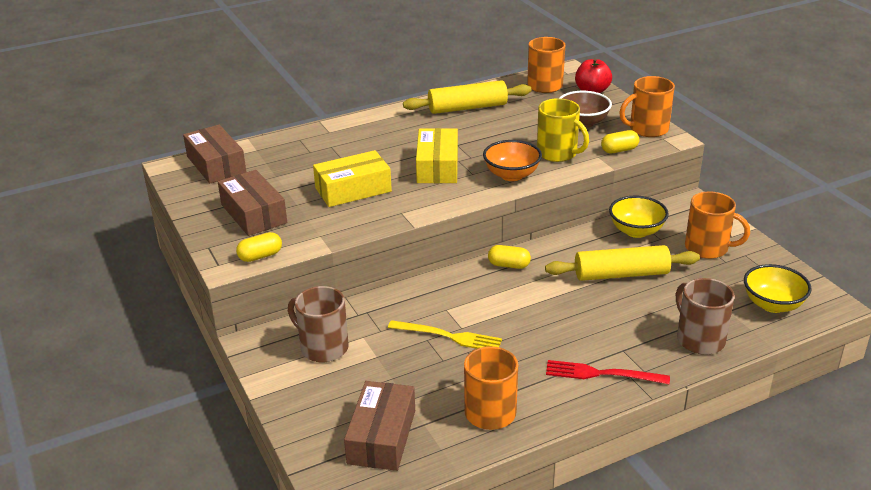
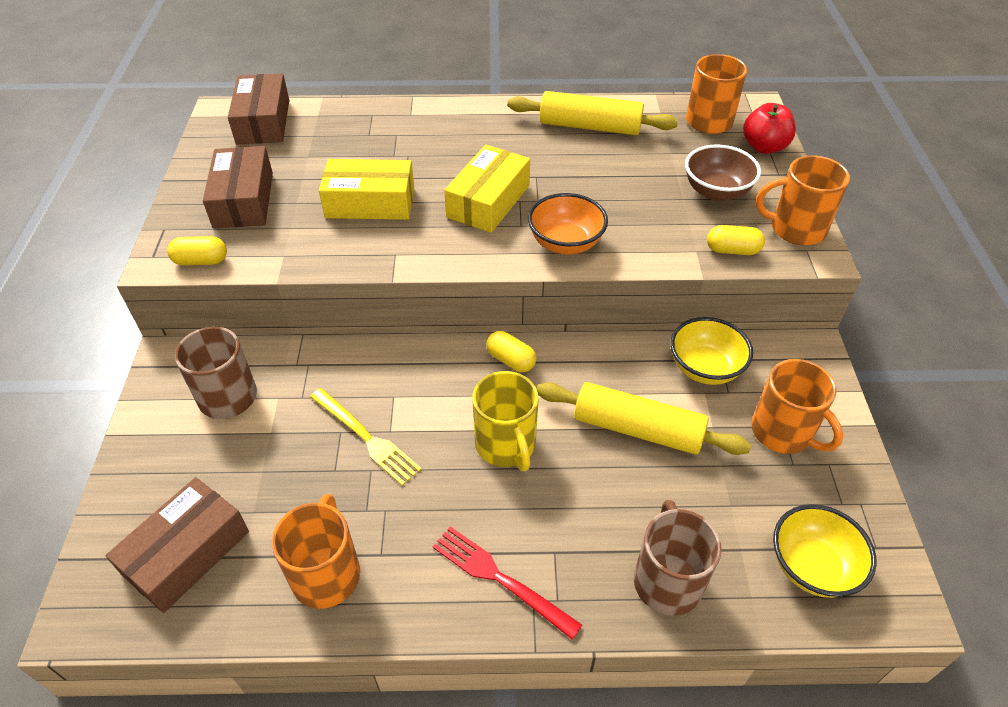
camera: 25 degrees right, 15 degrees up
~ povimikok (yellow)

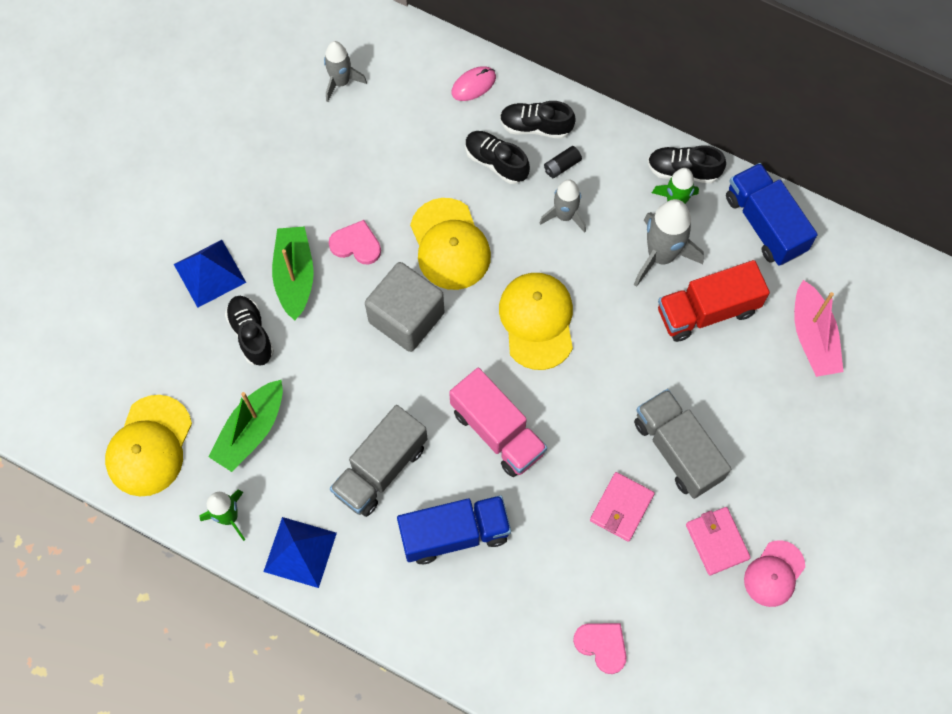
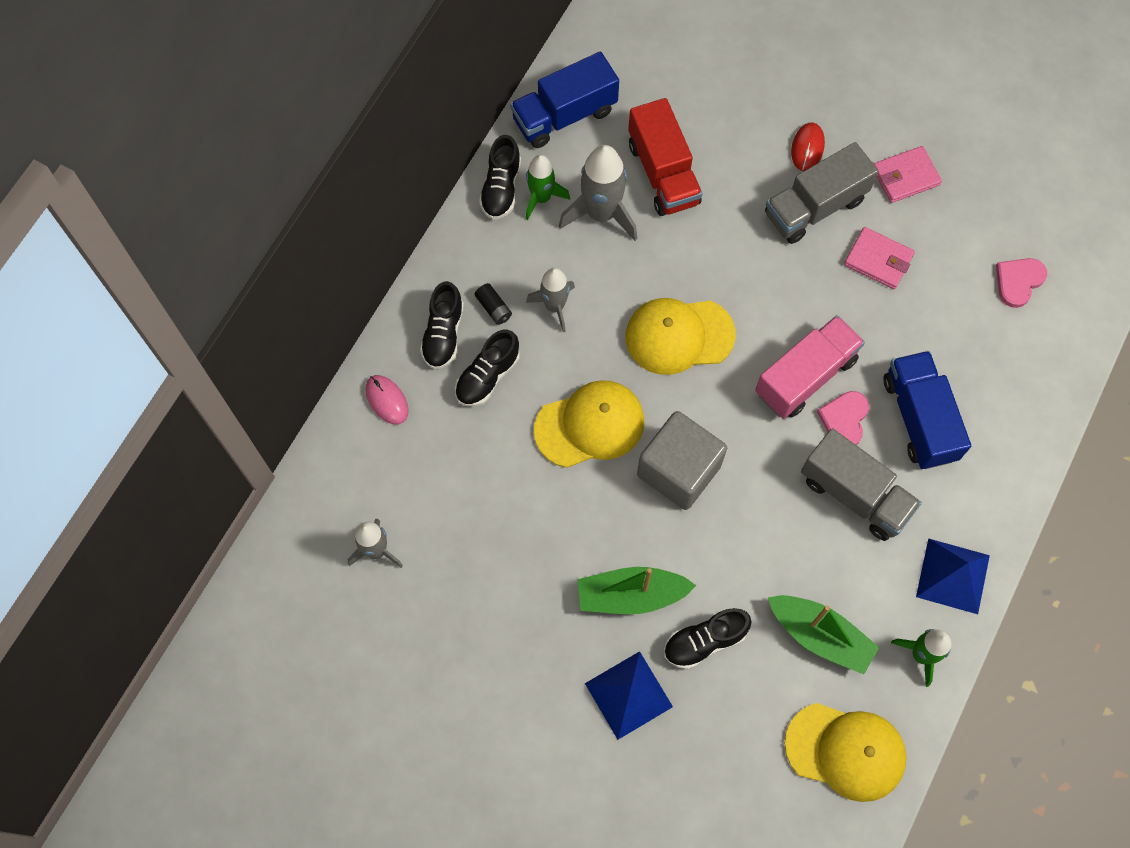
camera: 90 degrees left, 0 degrees up
~ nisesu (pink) (no. 1 from left)
- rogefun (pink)
- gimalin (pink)
+ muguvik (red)

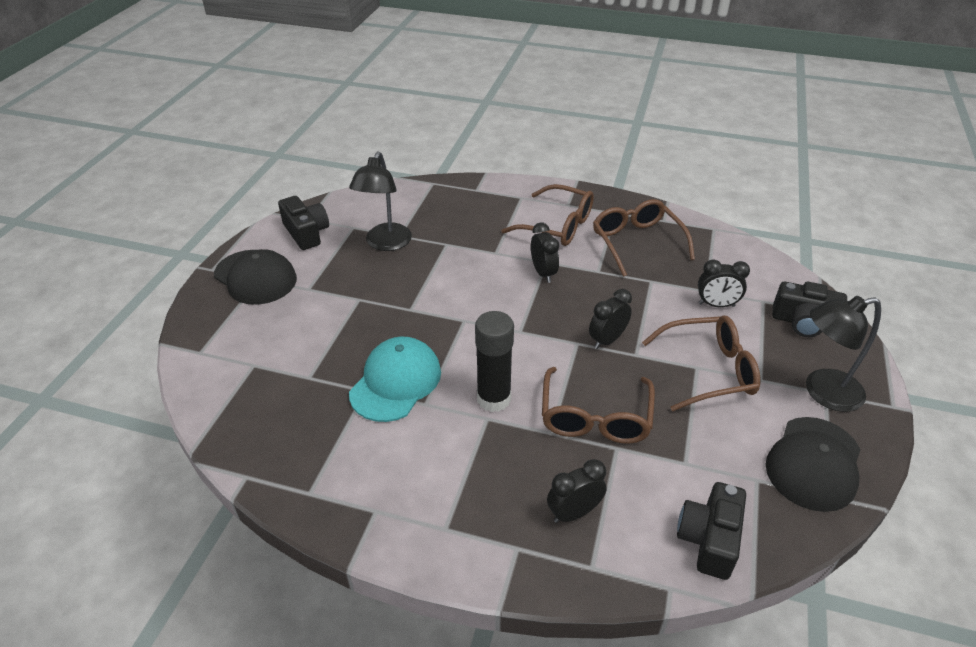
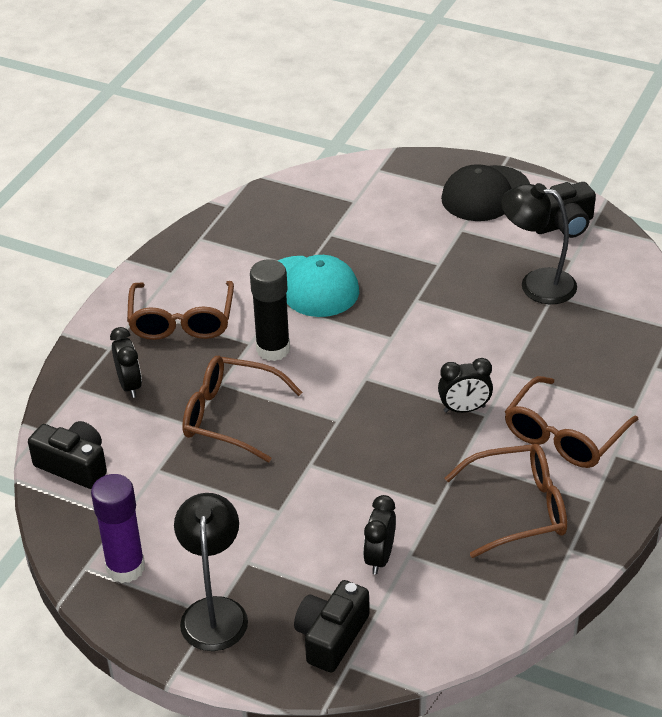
camera: 100 degrees right, 0 degrees up
- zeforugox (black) (no. 3 from left)
~ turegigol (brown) (no. 4 from left in the first image) to turegigol (brown) (no. 1 from left)
~ rogefun (black) (no. 2 from left) to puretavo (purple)

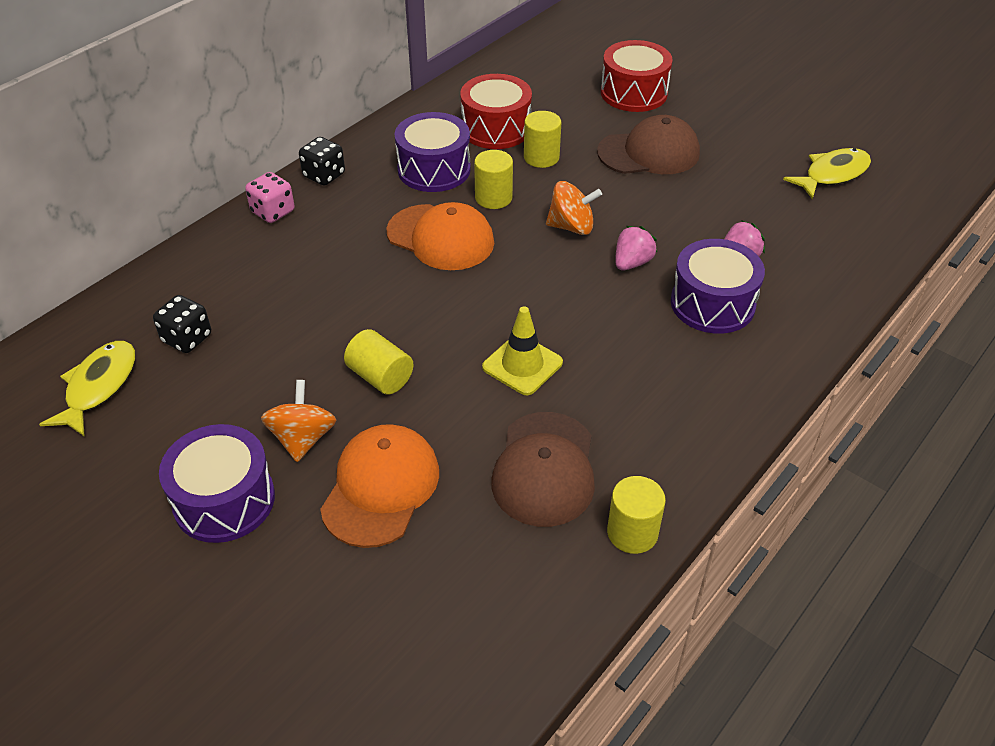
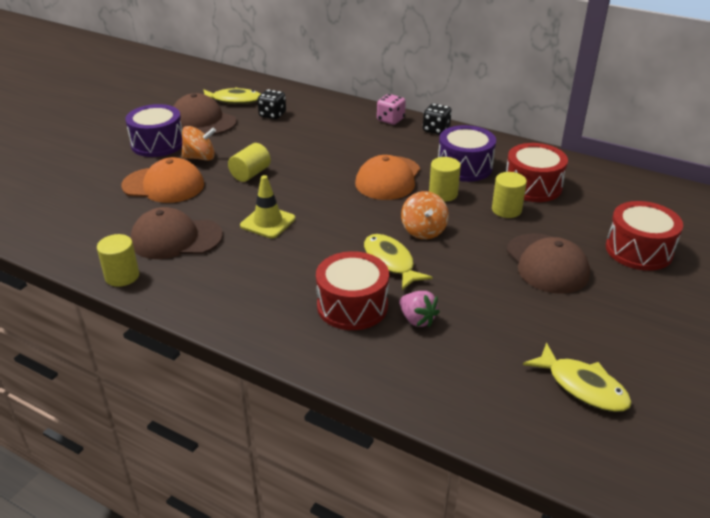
camera: 80 degrees right, 10 degrees down
~ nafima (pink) (no. 1 from left) to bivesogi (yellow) (no. 2 from left)
~ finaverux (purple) (no. 3 from left) to finaverux (red) (no. 1 from left)
+ rogefun (brown) (no. 2 from left)

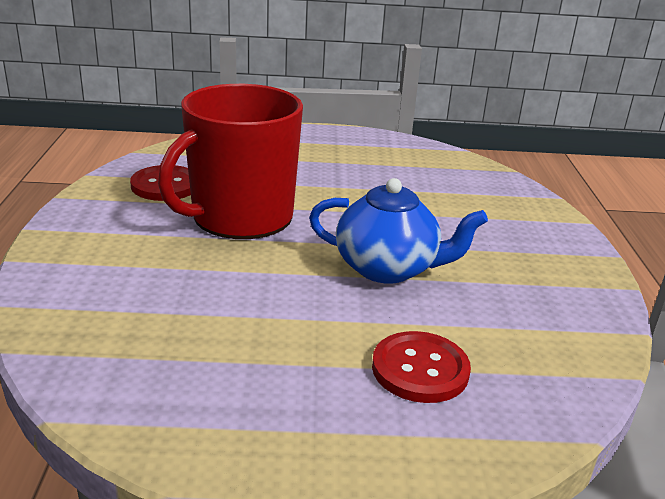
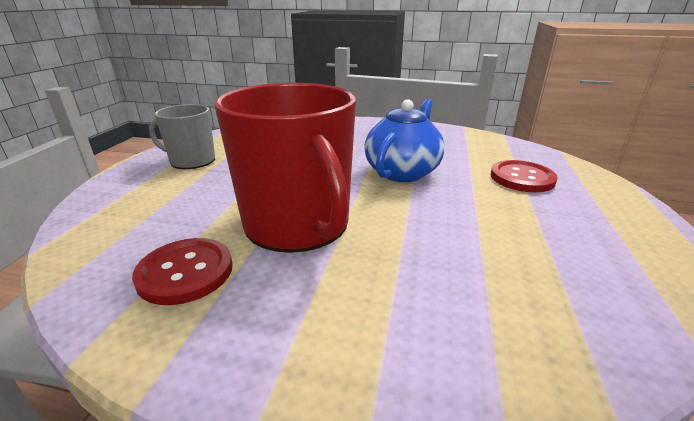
camera: 75 degrees left, 0 degrees up
+ povimikok (grey)

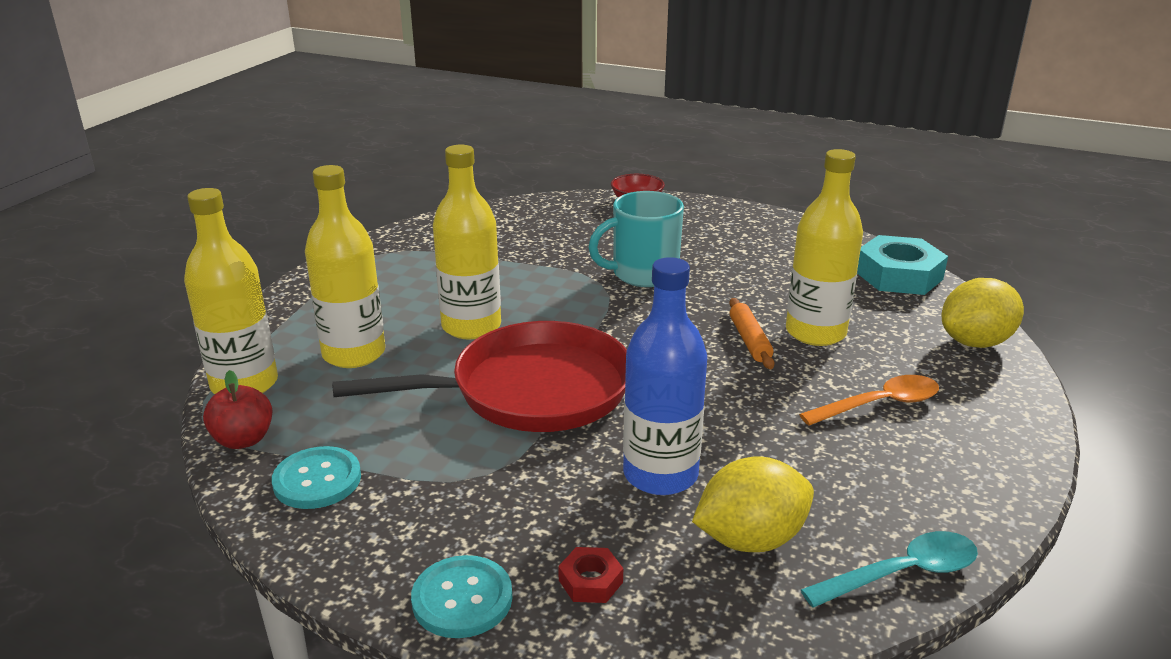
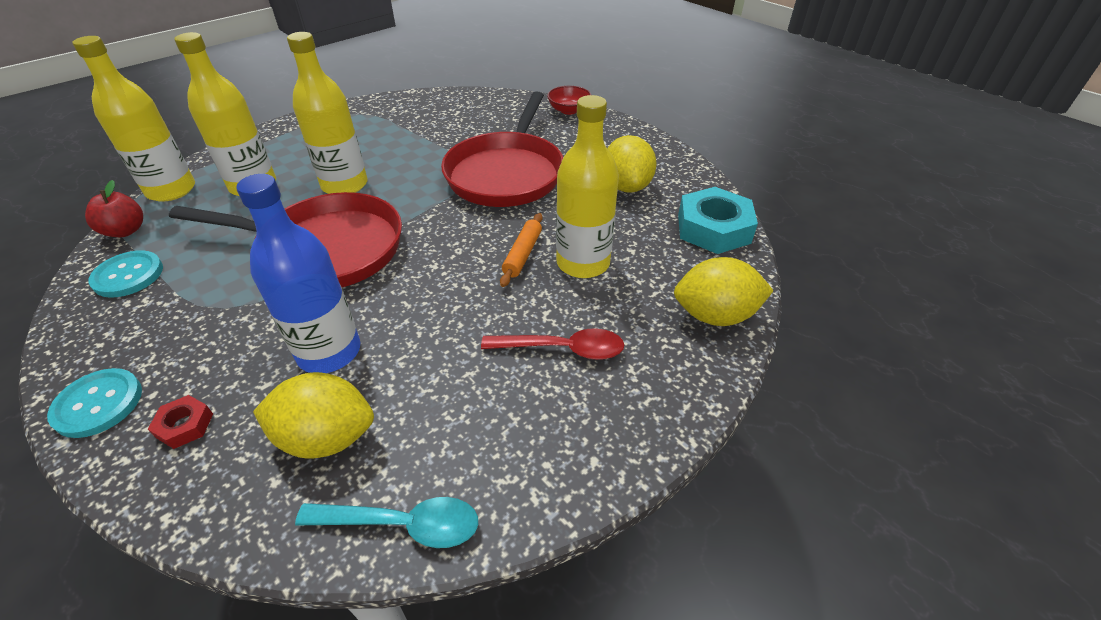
camera: 25 degrees right, 15 degrees up
~ povimikok (turquoise) to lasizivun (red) (no. 2 from left)
~ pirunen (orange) to pirunen (red)
+ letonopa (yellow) (no. 2 from left)

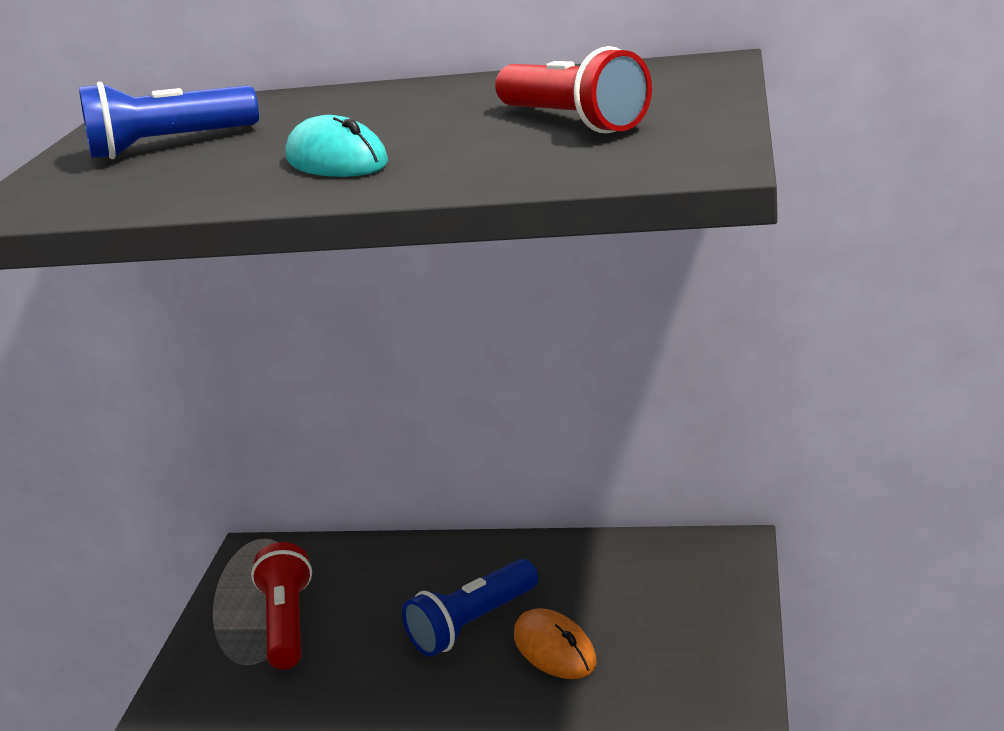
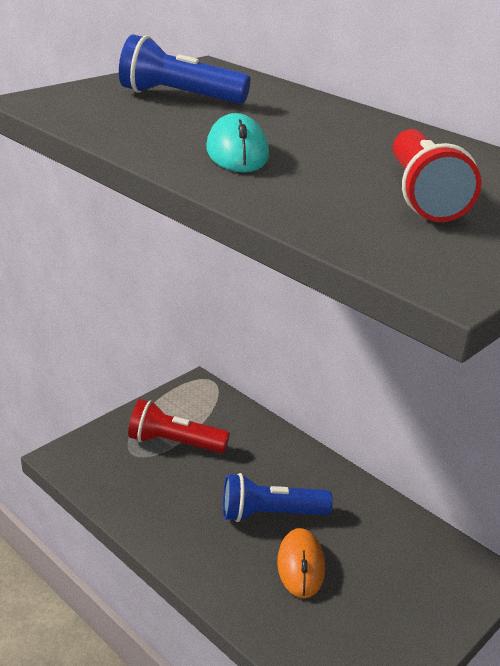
camera: 30 degrees right, 5 degrees up
~ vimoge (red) (no. 1 from left) 105 degrees counterclockwise

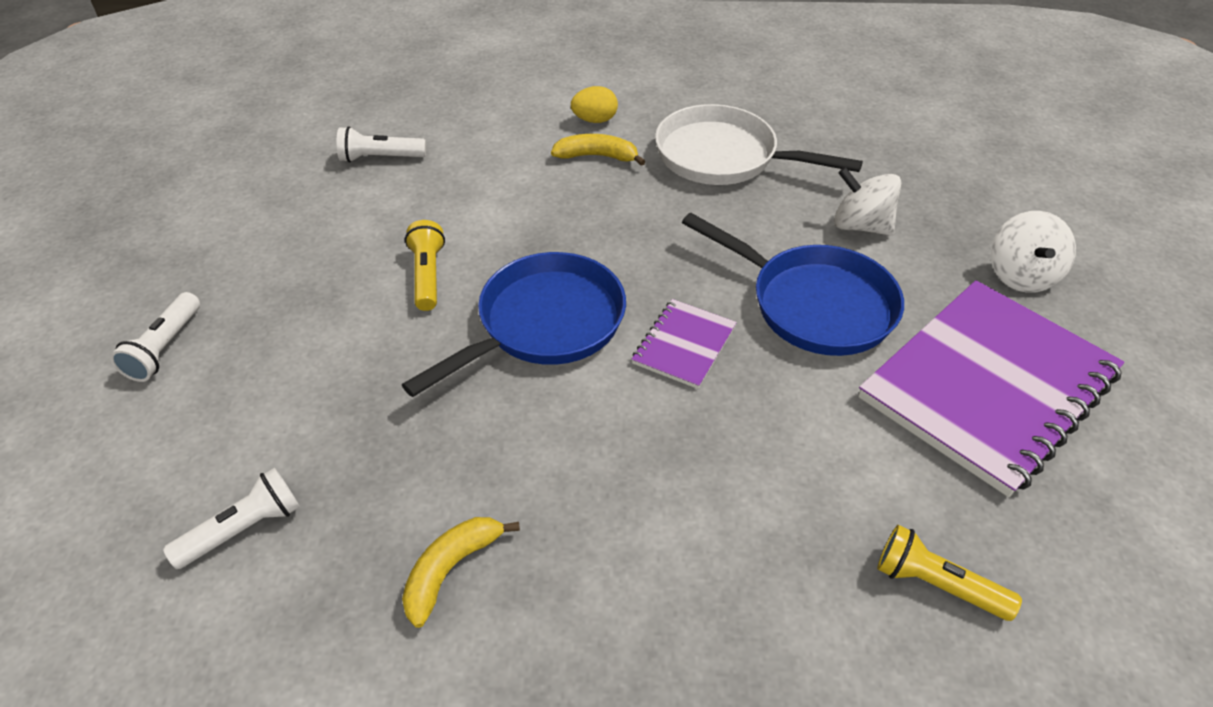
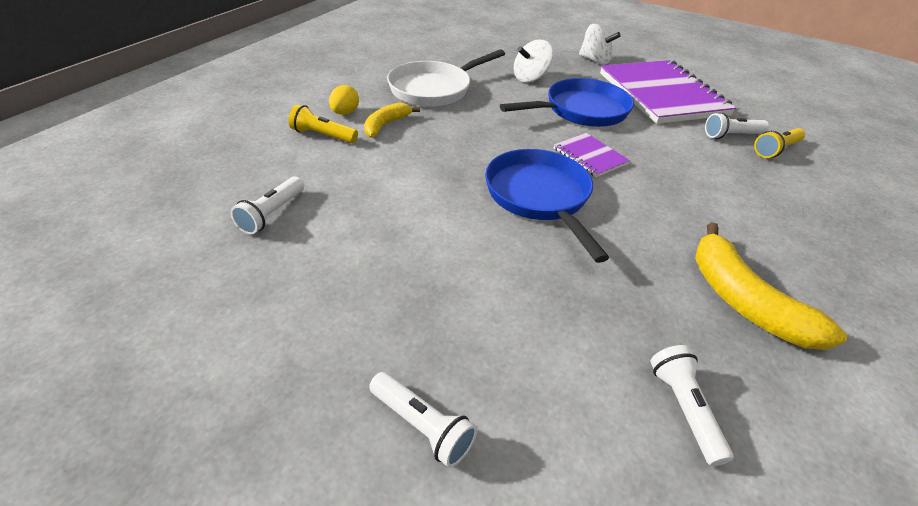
camera: 65 degrees left, 5 degrees down
~ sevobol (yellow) (no. 1 from left in the first image) x1.70
~ vimoge (yellow) (no. 1 from left)
+ vimoge (white) (no. 4 from left)

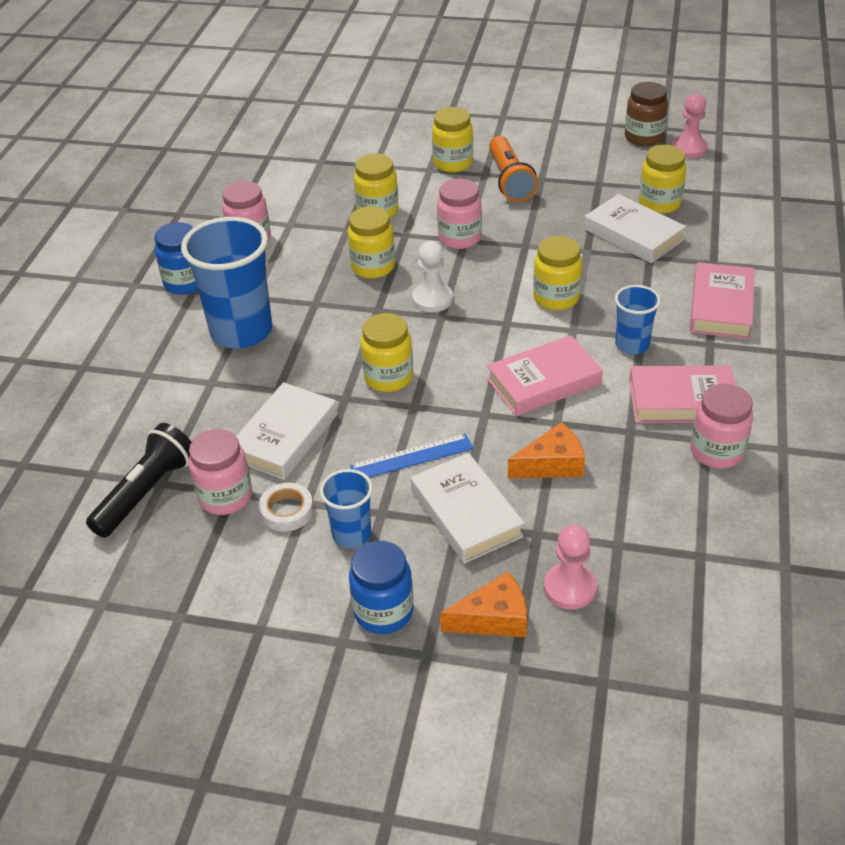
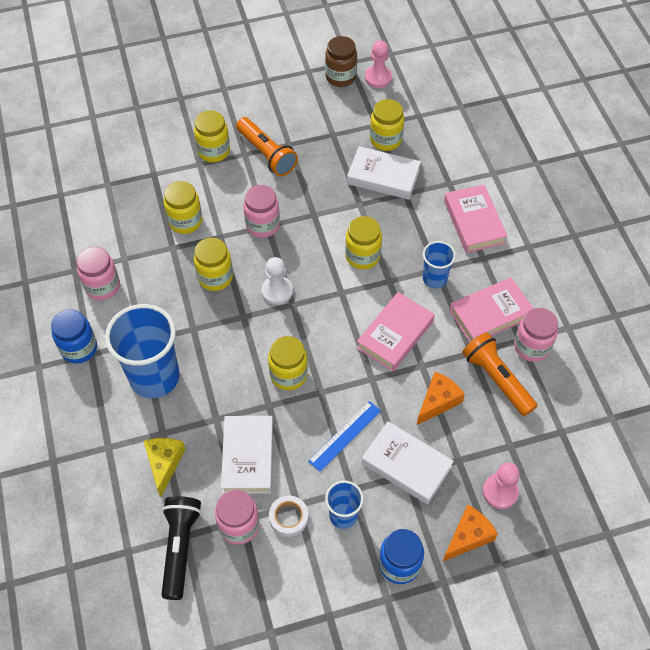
camera: 30 degrees left, 15 degrees up
+ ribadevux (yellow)
+ vimoge (orange) (no. 2 from left)

